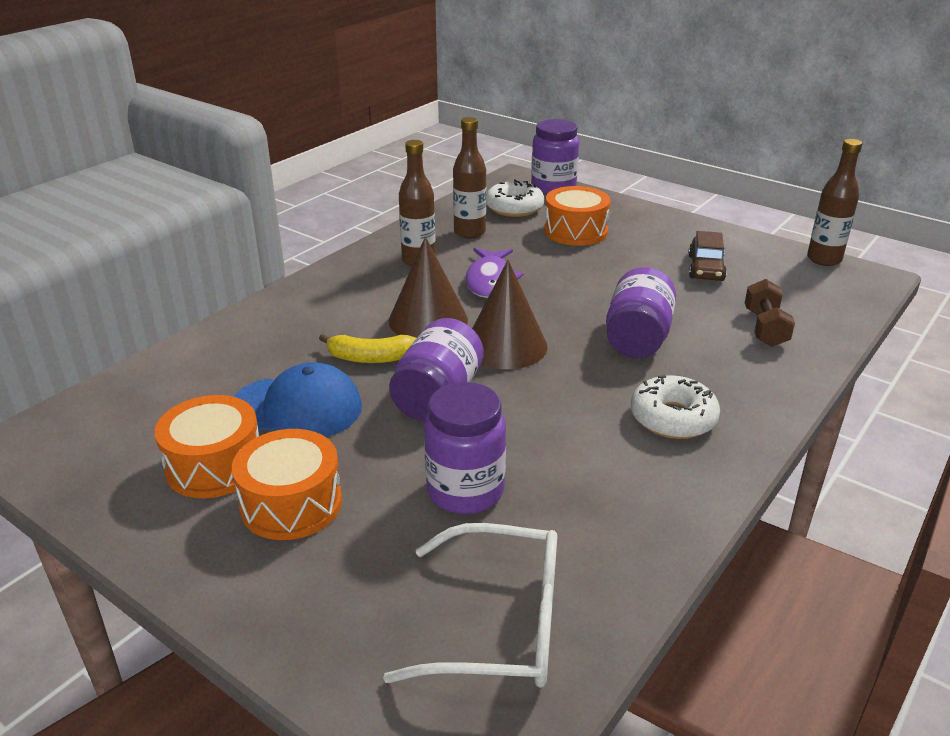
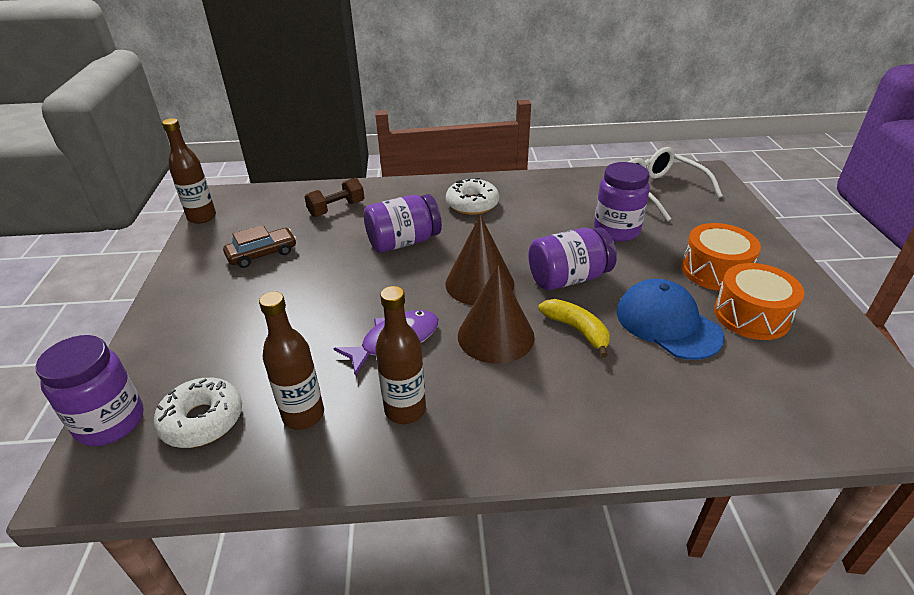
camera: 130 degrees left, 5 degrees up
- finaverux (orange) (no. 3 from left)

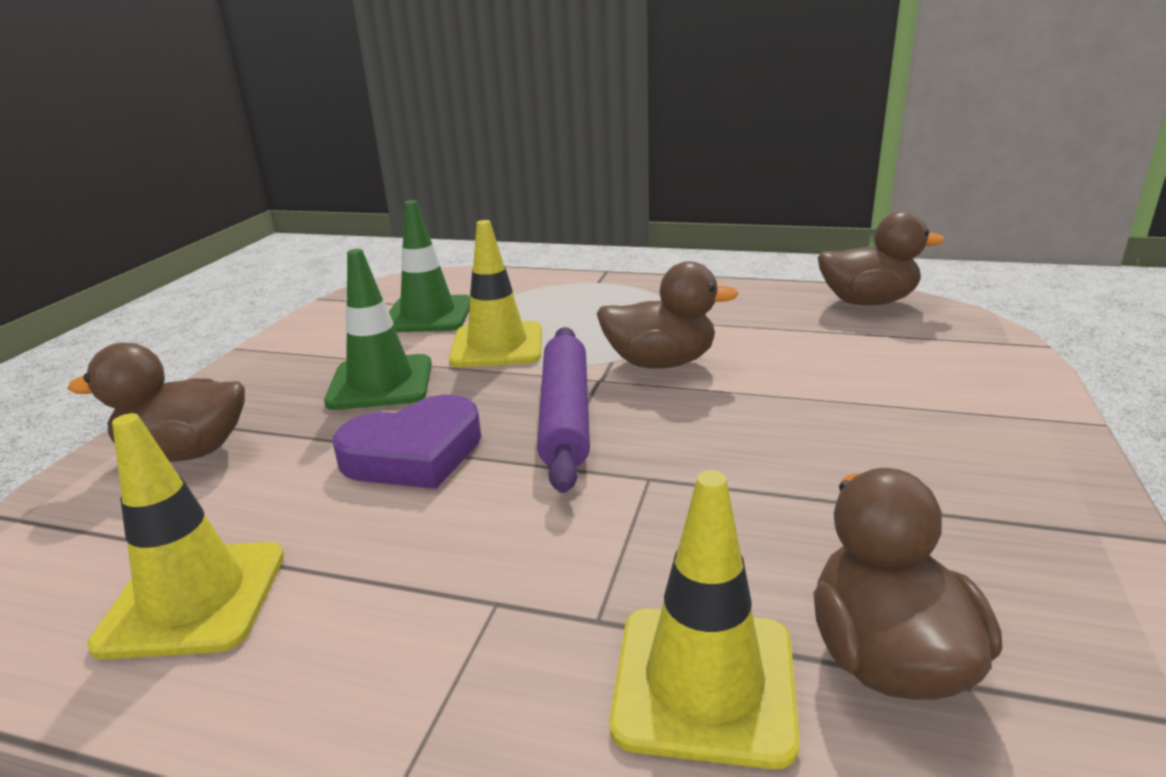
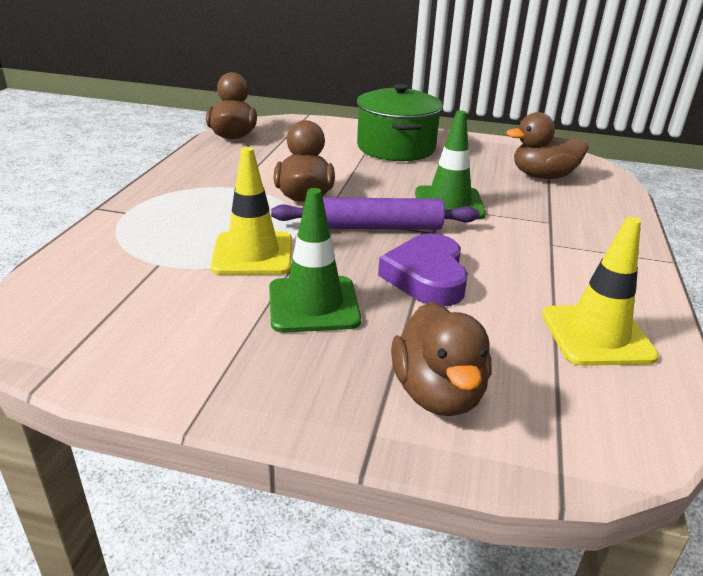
camera: 95 degrees left, 5 degrees up
~ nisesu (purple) 150 degrees counterclockwise
~ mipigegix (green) (no. 2 from left)
- mipigegix (yellow) (no. 3 from left)
+ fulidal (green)

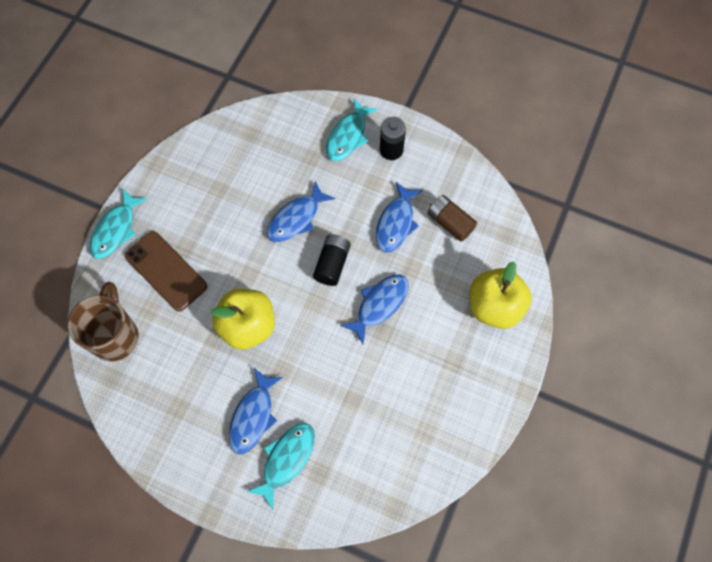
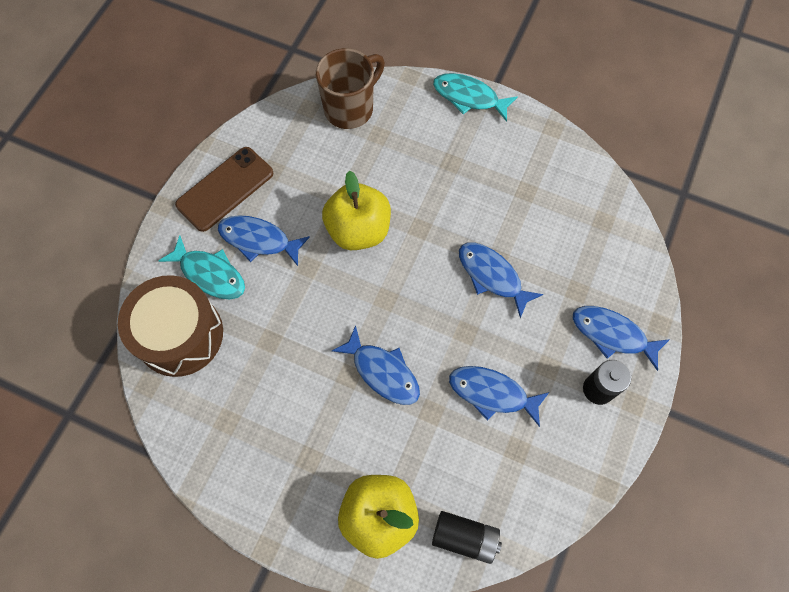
camera: 90 degrees right, 0 degrees up
~ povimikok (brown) 45 degrees counterclockwise
~ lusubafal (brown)
~ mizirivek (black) (no. 1 from left)
~ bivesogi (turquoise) (no. 3 from left) to bivesogi (blue) (no. 5 from left)
- mizirivek (brown)
+ finaverux (brown)

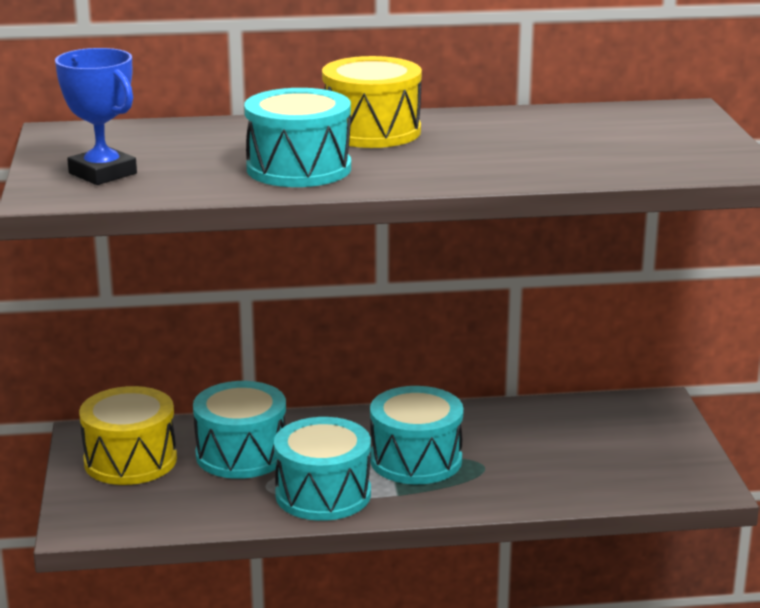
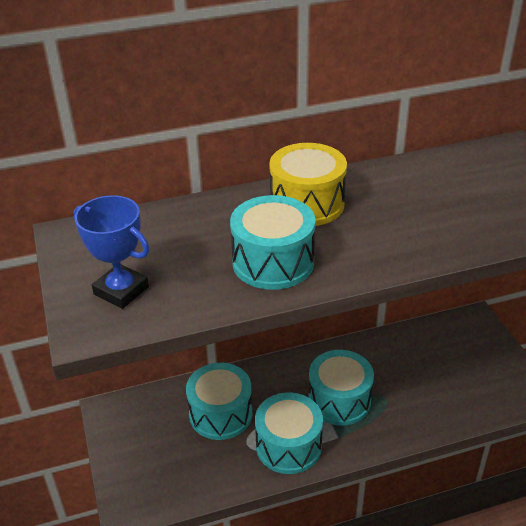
camera: 10 degrees left, 15 degrees up
- finaverux (yellow) (no. 1 from left)

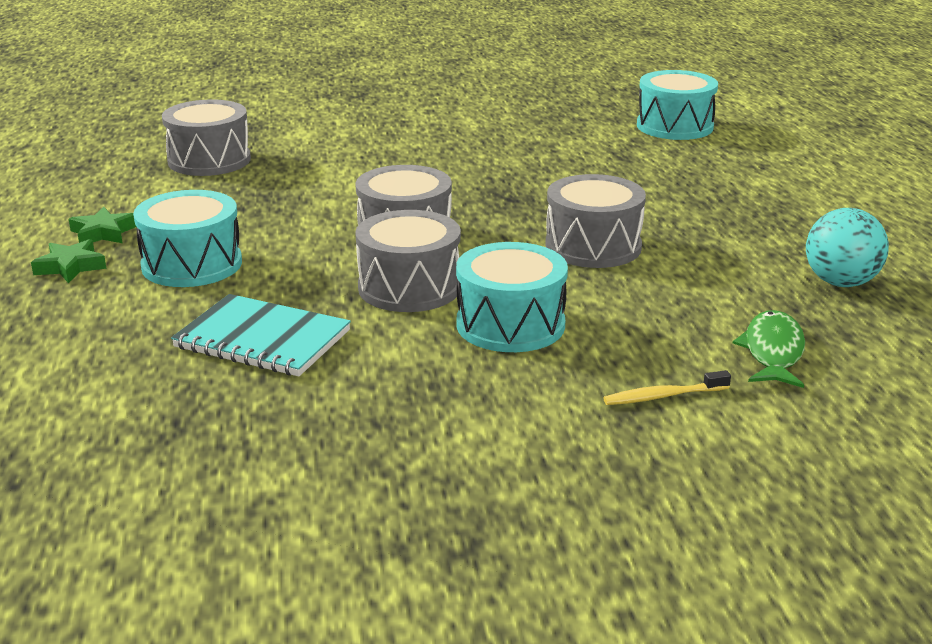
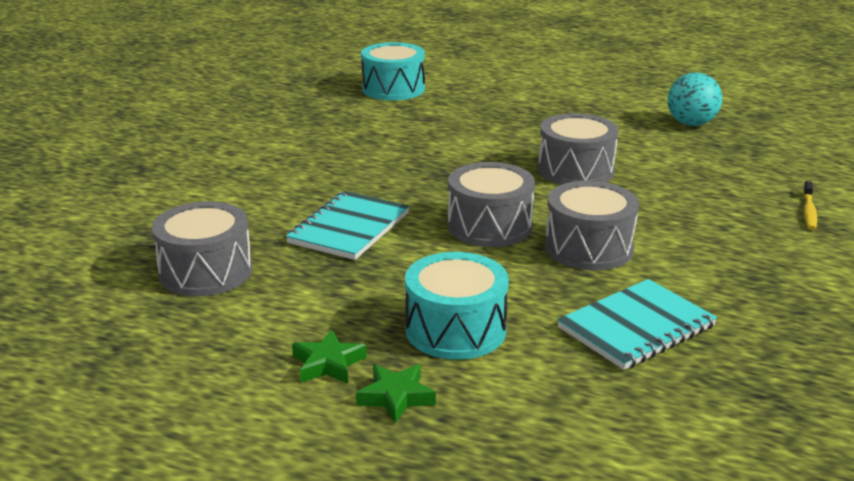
camera: 60 degrees left, 0 degrees up
- finaverux (turquoise) (no. 2 from left)
- bivesogi (green)
+ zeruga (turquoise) (no. 1 from left)

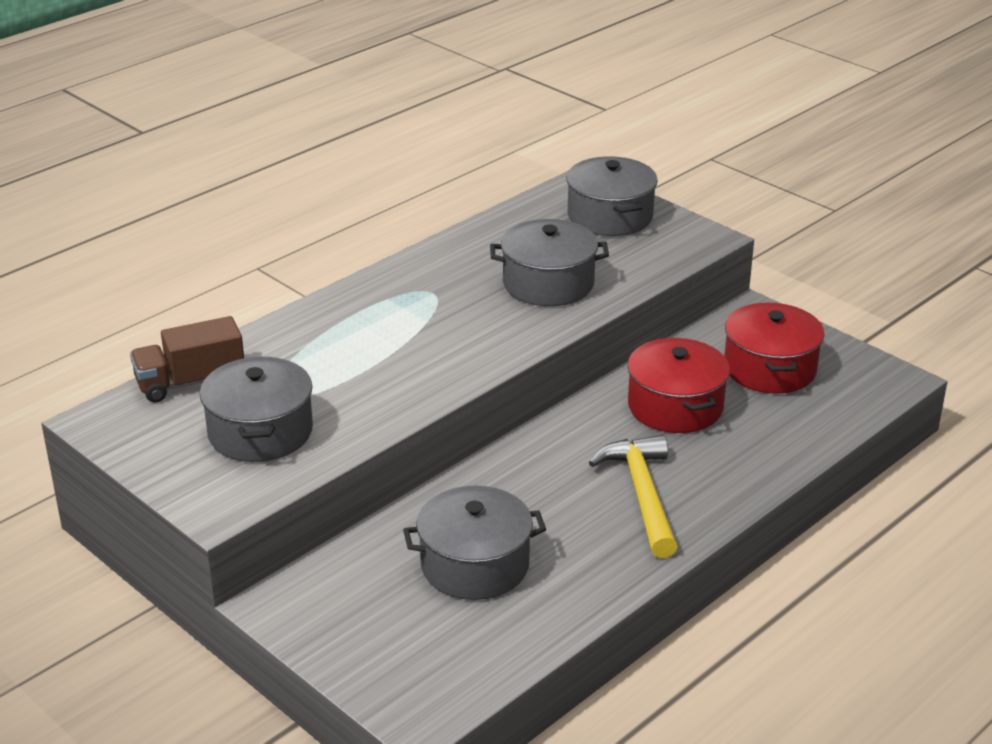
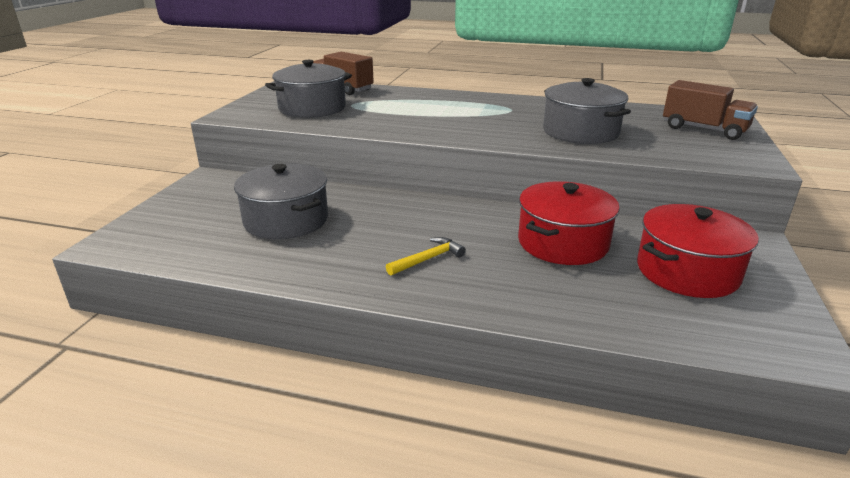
camera: 60 degrees right, 5 degrees down
~ fulidal (grey) (no. 4 from left) to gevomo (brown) (no. 2 from left)
~ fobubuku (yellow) x0.53

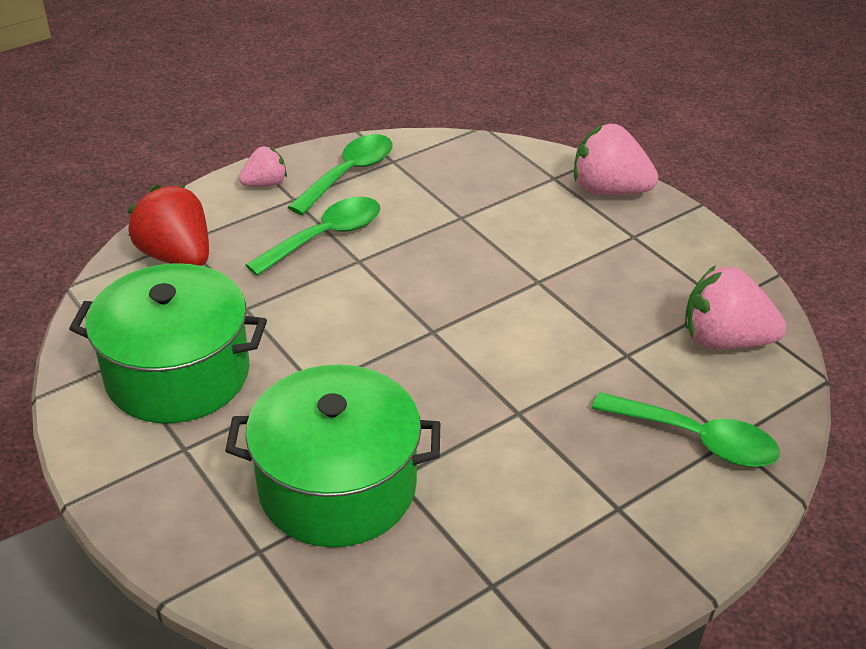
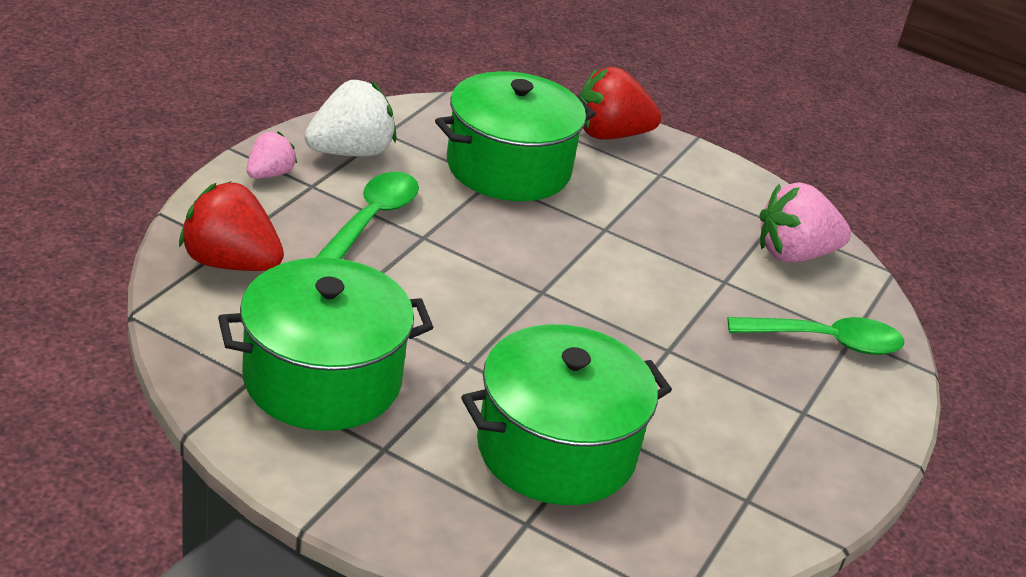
camera: 30 degrees left, 5 degrees down
~ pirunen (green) (no. 2 from left) to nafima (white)
~ nafima (pink) (no. 2 from left) to nafima (red) (no. 2 from left)
+ fulidal (green) (no. 2 from left)

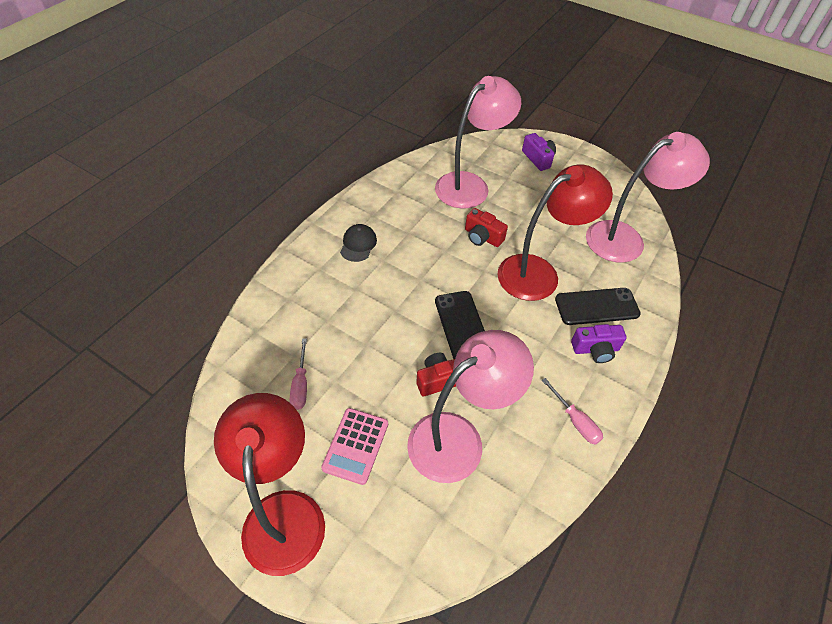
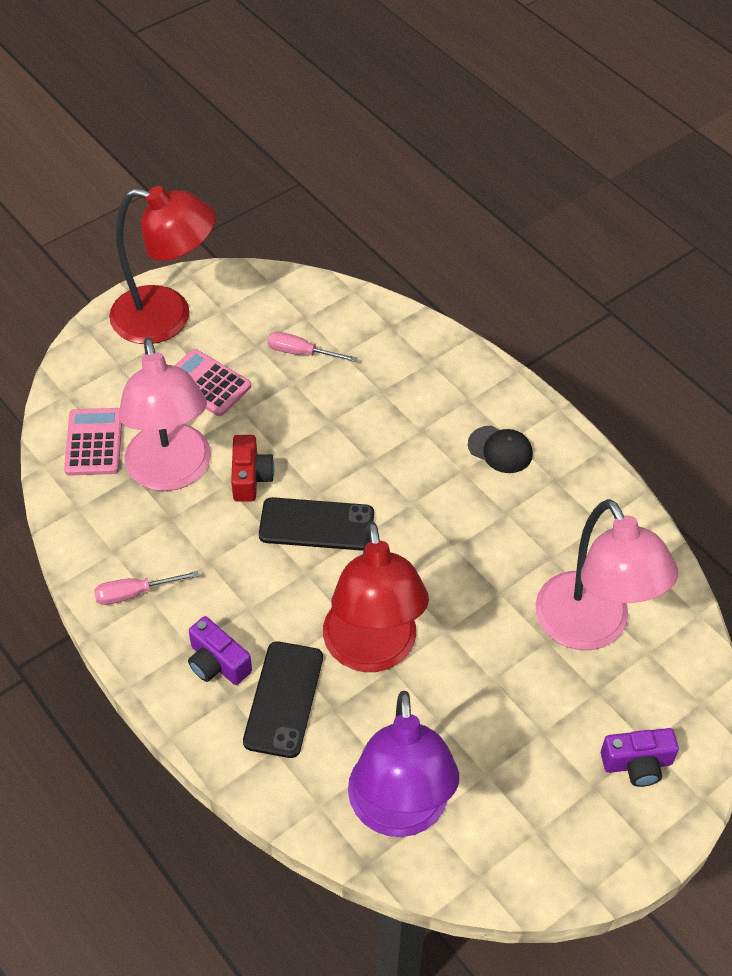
camera: 110 degrees right, 0 degrees up
- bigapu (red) (no. 2 from left)
~ bigapu (purple) (no. 2 from left in the first image) 60 degrees counterclockwise
~ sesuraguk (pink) (no. 3 from left) to sesuraguk (purple)
+ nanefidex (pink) (no. 1 from left)

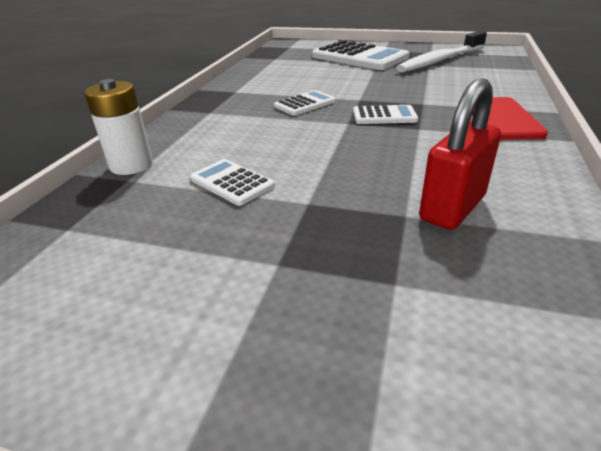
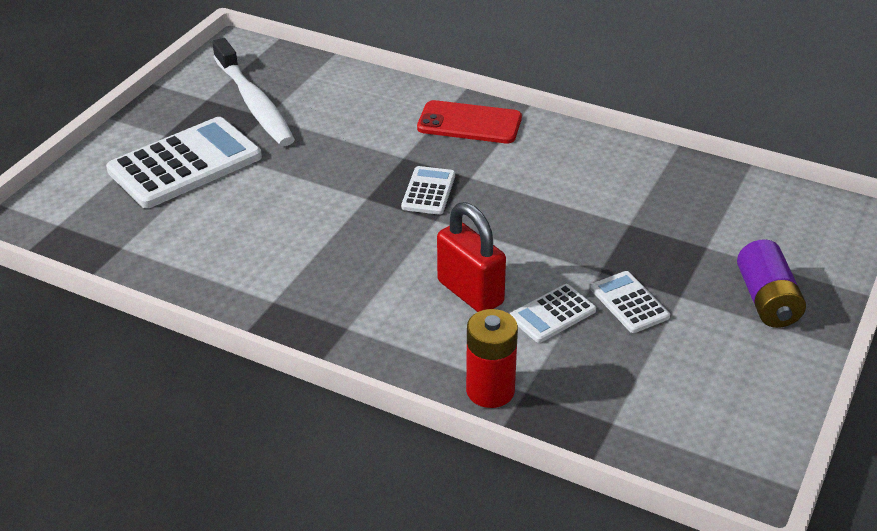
camera: 80 degrees left, 5 degrees up
~ mizirivek (white) to mizirivek (red)
~ nanefidex (white) (no. 2 from left in the first image) to nanefidex (white) (no. 4 from left)
~ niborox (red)
+ mizirivek (purple)

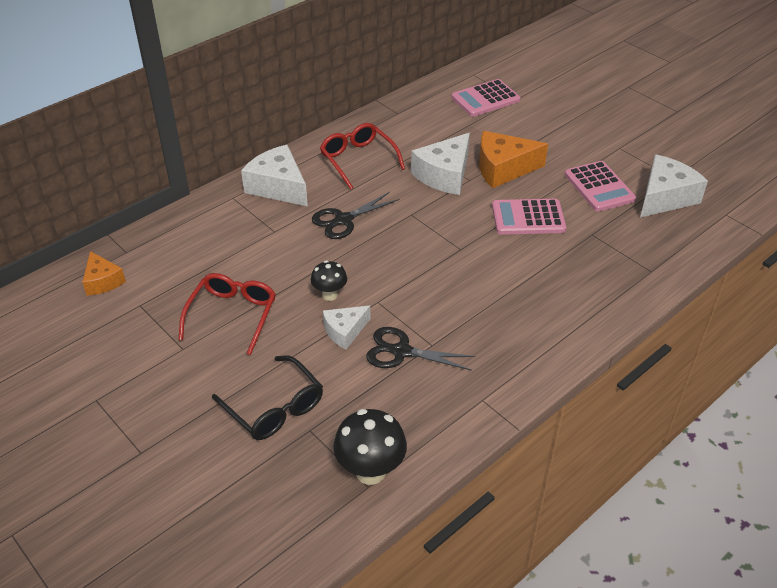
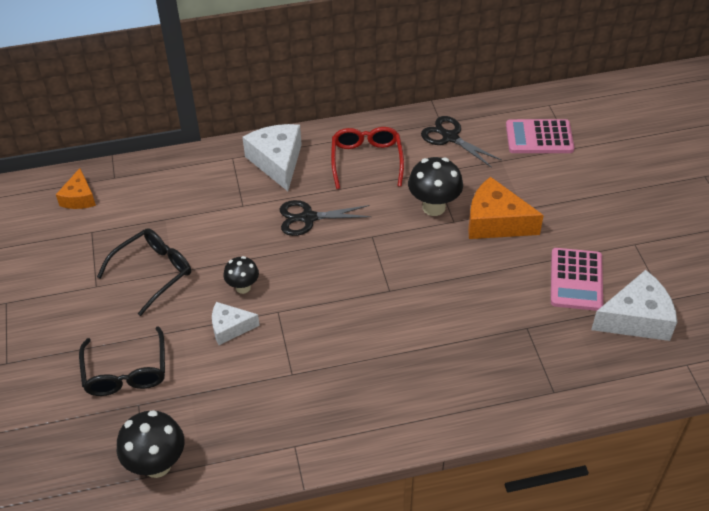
camera: 30 degrees right, 5 degrees up
~ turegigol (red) (no. 1 from left) to turegigol (black) (no. 2 from left)
~ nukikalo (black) (no. 2 from left)
~ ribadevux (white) (no. 3 from left) to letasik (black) (no. 3 from left)
- nanefidex (pink) (no. 2 from left)

